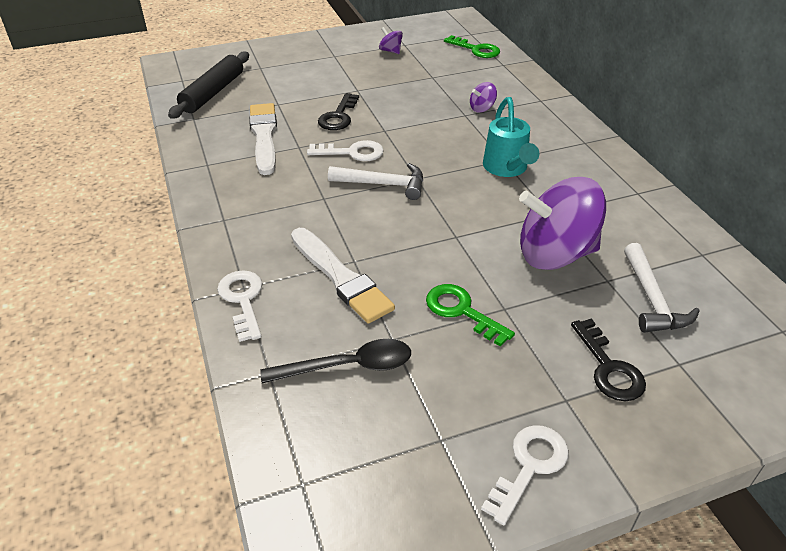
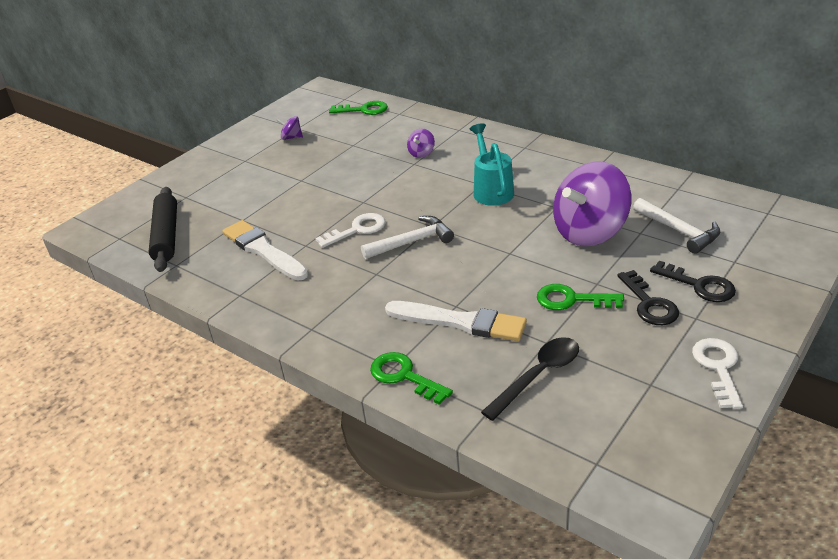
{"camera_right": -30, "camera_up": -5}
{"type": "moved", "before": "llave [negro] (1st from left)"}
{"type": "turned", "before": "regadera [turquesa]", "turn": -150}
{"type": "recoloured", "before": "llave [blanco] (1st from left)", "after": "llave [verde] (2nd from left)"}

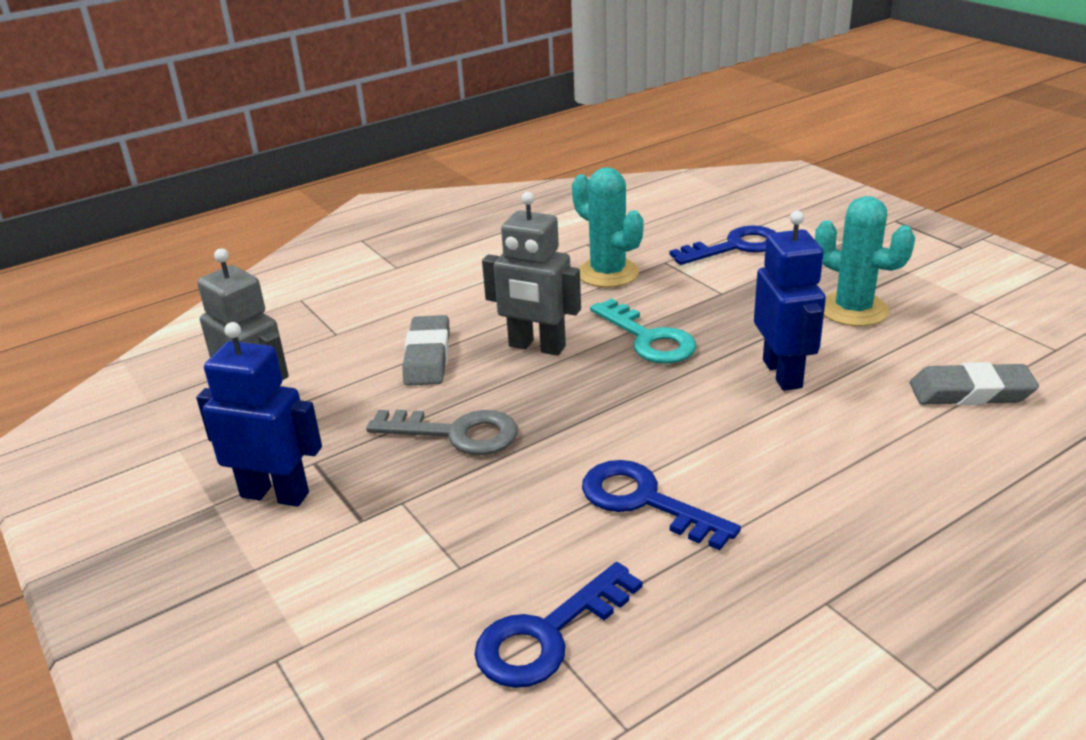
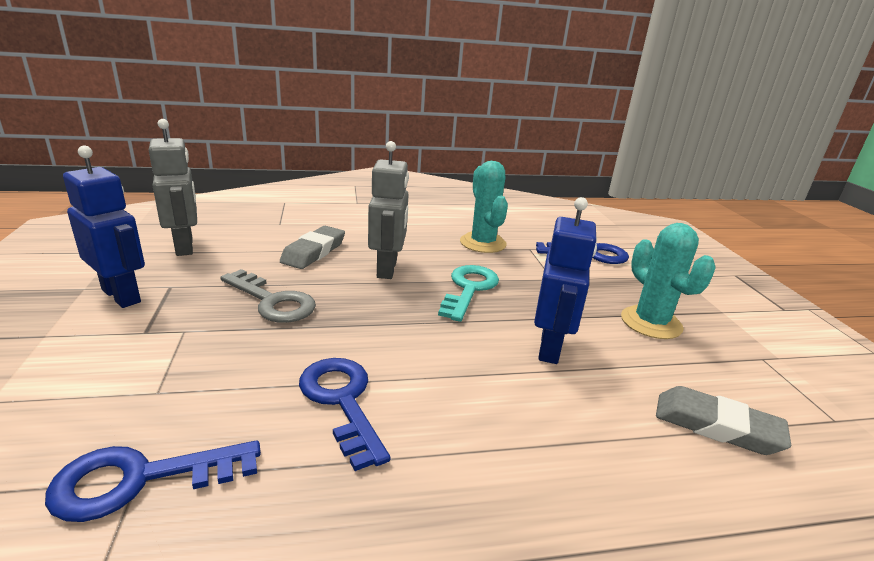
{"camera_right": 20, "camera_up": -5}
{"type": "turned", "before": "robot [gris] (2nd from left)", "turn": -135}
{"type": "turned", "before": "llave [turquesa]", "turn": -150}

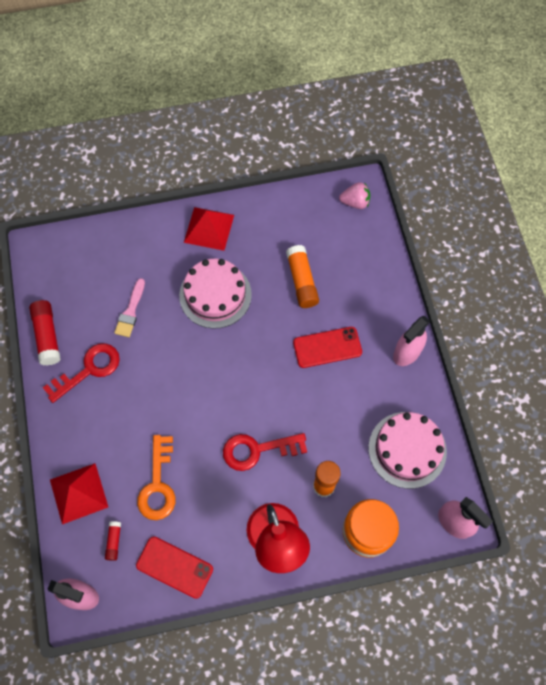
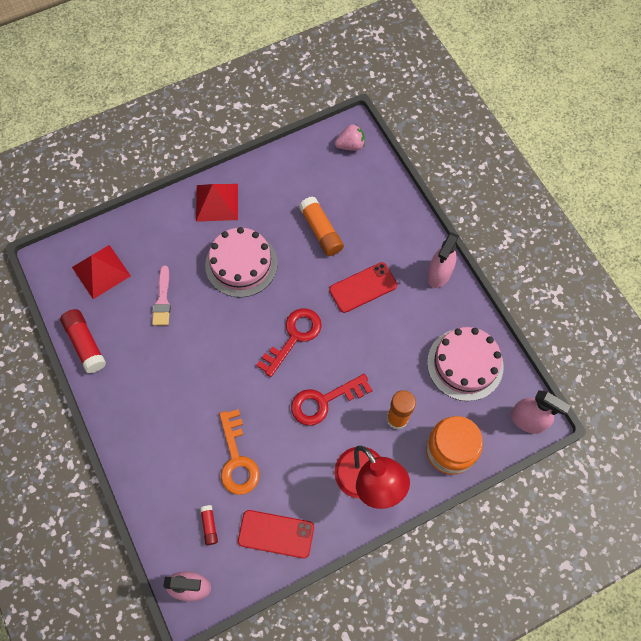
{"camera_right": -15, "camera_up": 0}
{"type": "moved", "before": "llave [rojo] (1st from left)"}
{"type": "moved", "before": "pirámide [rojo] (1st from left)"}

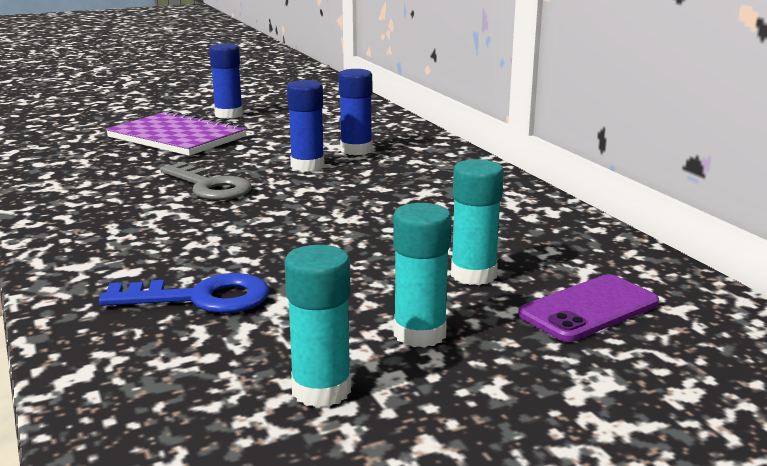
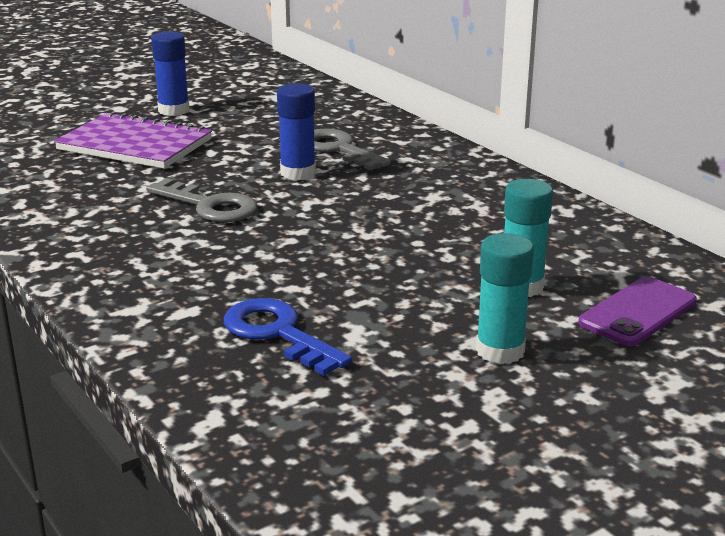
{"camera_right": -10, "camera_up": 5}
{"type": "replaced", "before": "barra de pegamento [azul] (3rd from left)", "after": "llave [gris] (2nd from left)"}
{"type": "removed", "before": "barra de pegamento [turquesa] (1st from left)"}
{"type": "turned", "before": "llave [azul]", "turn": -120}

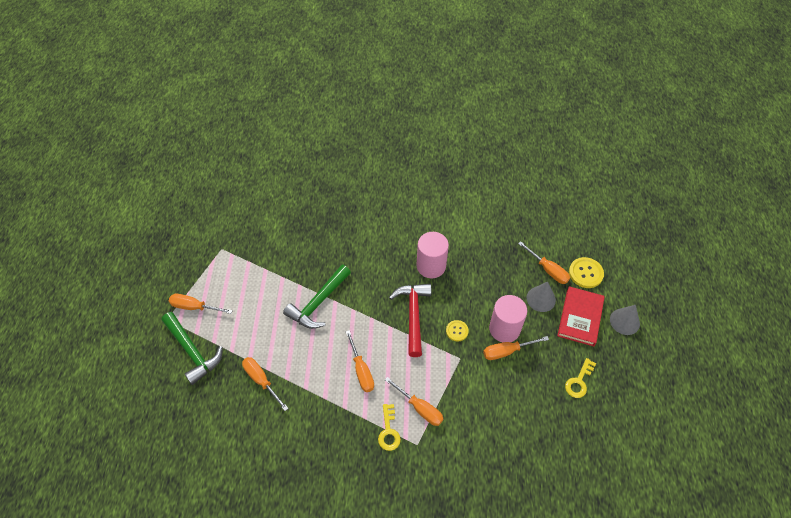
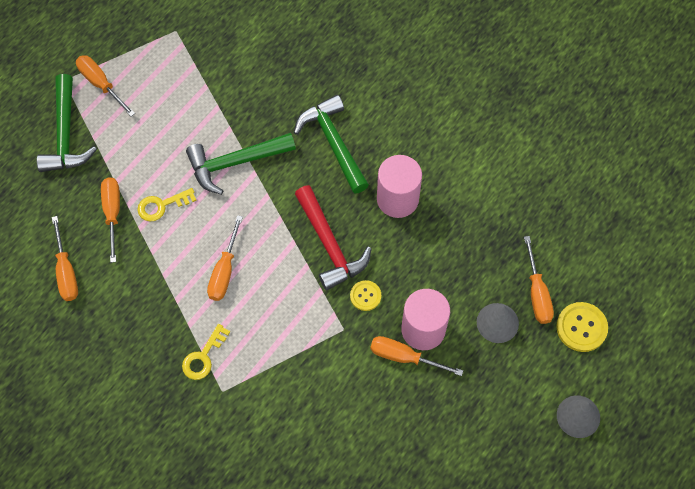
{"camera_right": 35, "camera_up": 10}
{"type": "turned", "before": "martillo [rojo]", "turn": 120}
{"type": "removed", "before": "libro [rojo]"}
{"type": "moved", "before": "llave [amarillo] (2nd from left in the first image)", "after": "llave [amarillo] (1st from left)"}
{"type": "moved", "before": "destornillador [naranja] (4th from left in the first image)", "after": "destornillador [naranja] (1st from left)"}
{"type": "added", "after": "martillo [verde] (3rd from left)"}

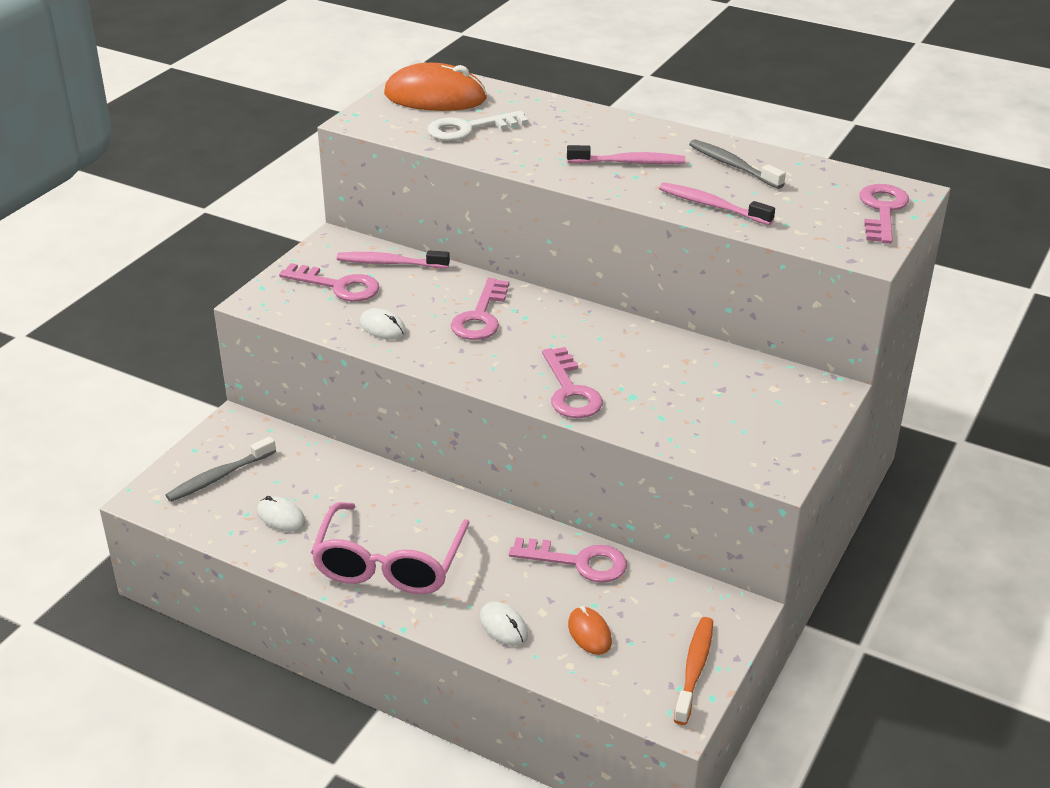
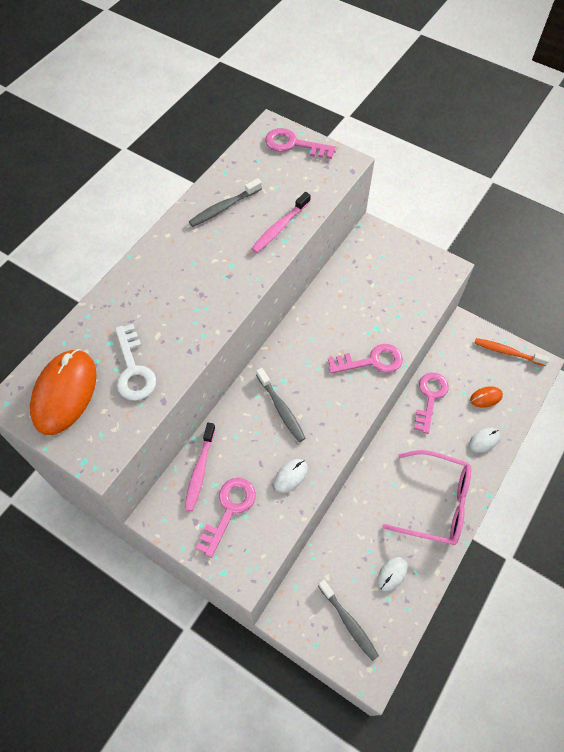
{"camera_right": -85, "camera_up": 25}
{"type": "removed", "before": "cepillo de dientes [rosa] (2nd from left)"}
{"type": "replaced", "before": "llave [rosa] (2nd from left)", "after": "cepillo de dientes [gris] (2nd from left)"}

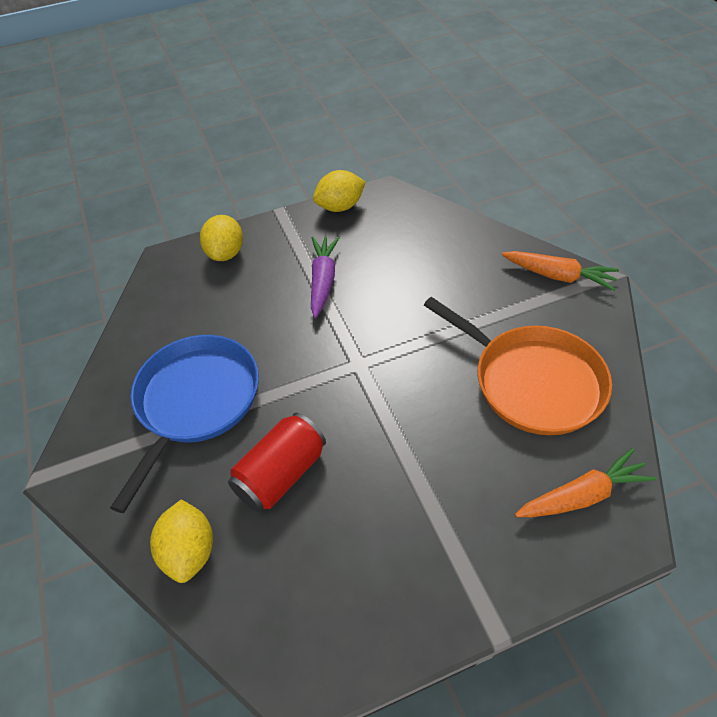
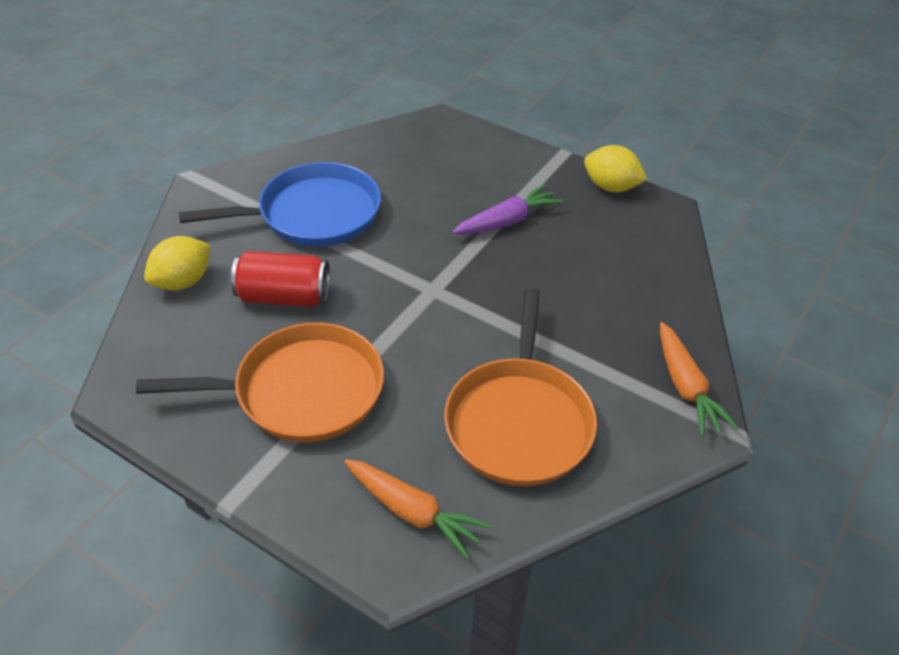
{"camera_right": 50, "camera_up": -5}
{"type": "removed", "before": "limón [amarillo] (2nd from left)"}
{"type": "added", "after": "sartén [naranja] (1st from left)"}

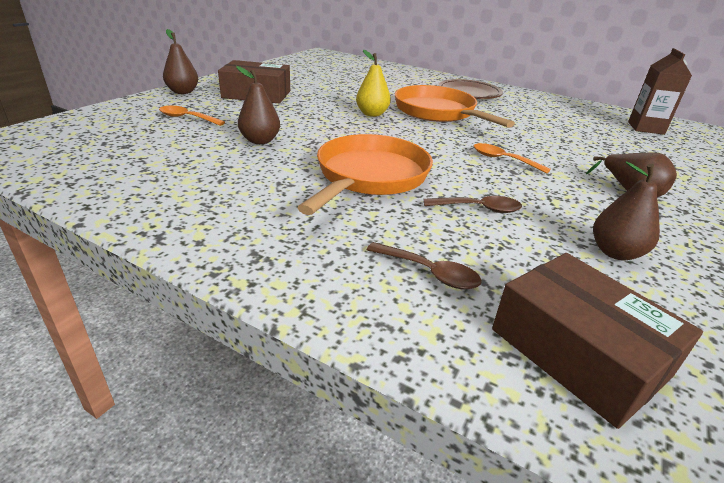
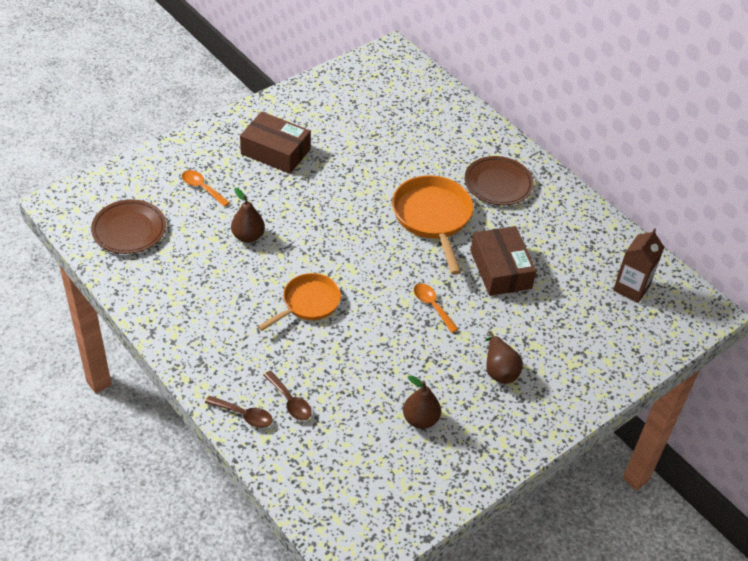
{"camera_right": 20, "camera_up": 15}
{"type": "removed", "before": "pera [marrón] (1st from left)"}
{"type": "removed", "before": "pera [amarillo]"}
{"type": "resized", "before": "sartén [naranja] (1st from left)", "scale": 0.66}
{"type": "moved", "before": "cuchara [marrón] (2nd from left in the first image)", "after": "cuchara [marrón] (1st from left)"}
{"type": "moved", "before": "caja [marrón] (2nd from left)"}
{"type": "added", "after": "plato [marrón] (1st from left)"}

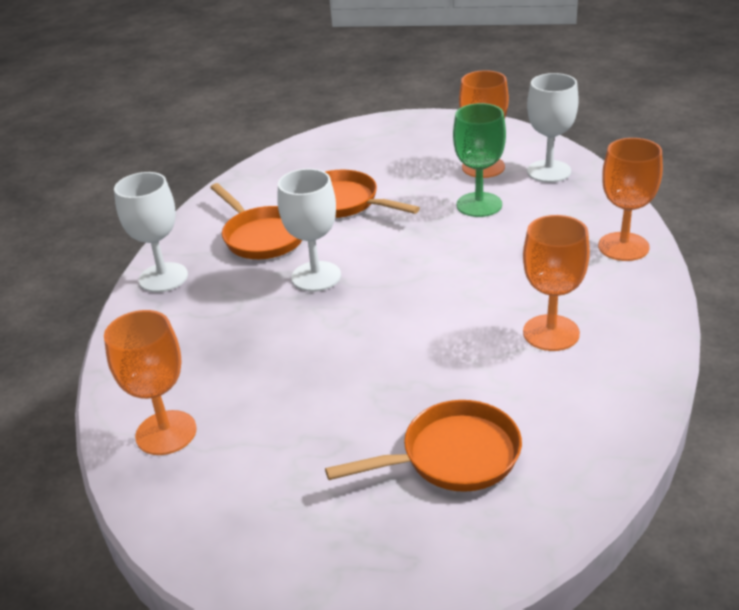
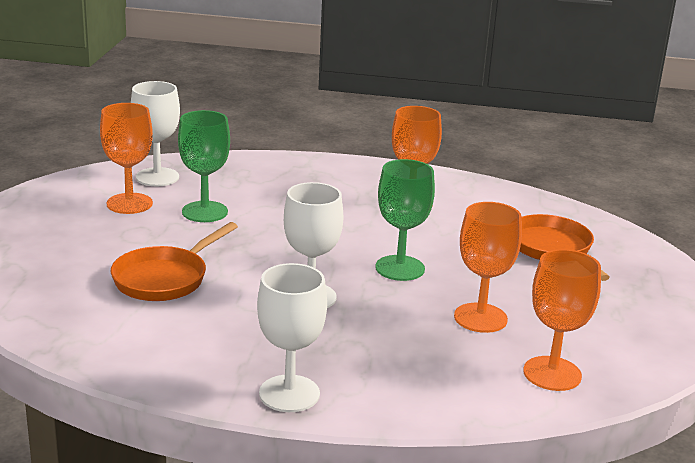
{"camera_right": -95, "camera_up": -10}
{"type": "moved", "before": "copa [naranja] (4th from left in the first image)", "after": "copa [naranja] (3rd from left)"}
{"type": "removed", "before": "sartén [naranja] (1st from left)"}
{"type": "added", "after": "copa [verde] (2nd from left)"}

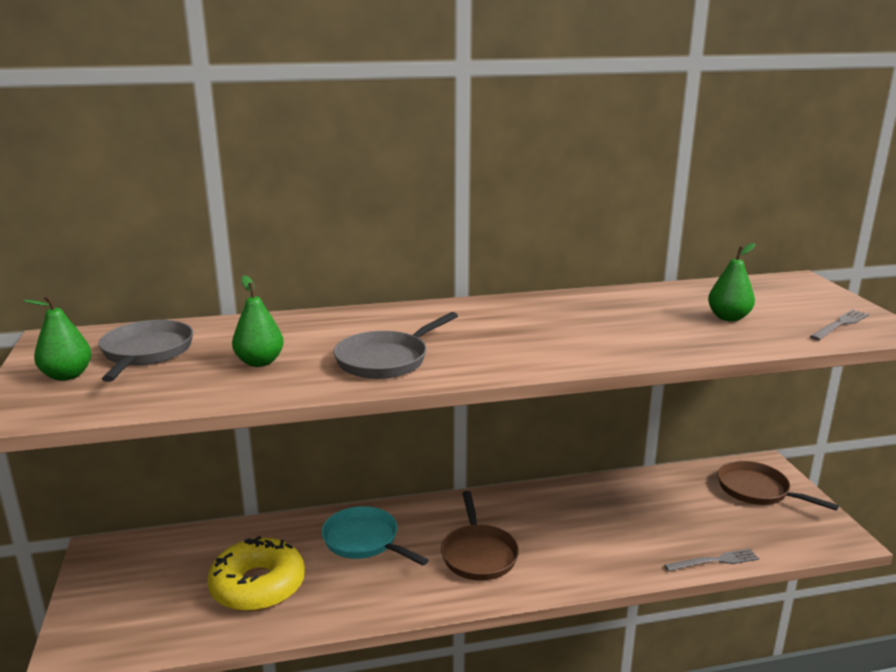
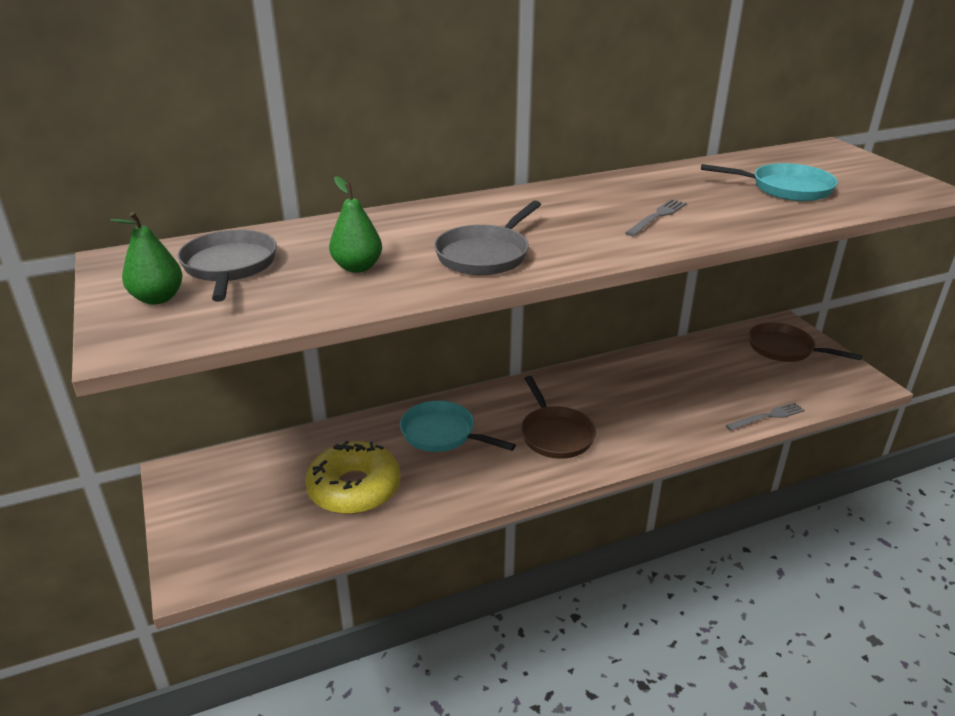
{"camera_right": -10, "camera_up": 10}
{"type": "replaced", "before": "pera [verde] (3rd from left)", "after": "sartén [turquesa] (2nd from left)"}
{"type": "moved", "before": "tenedor [gris] (2nd from left in the first image)", "after": "tenedor [gris] (1st from left)"}

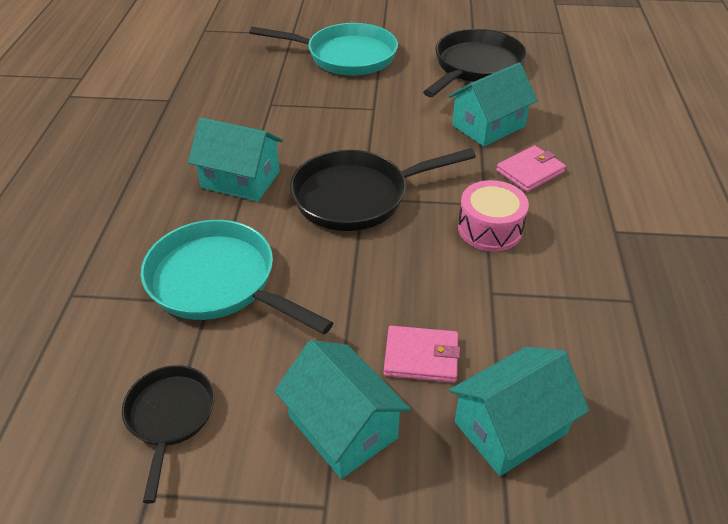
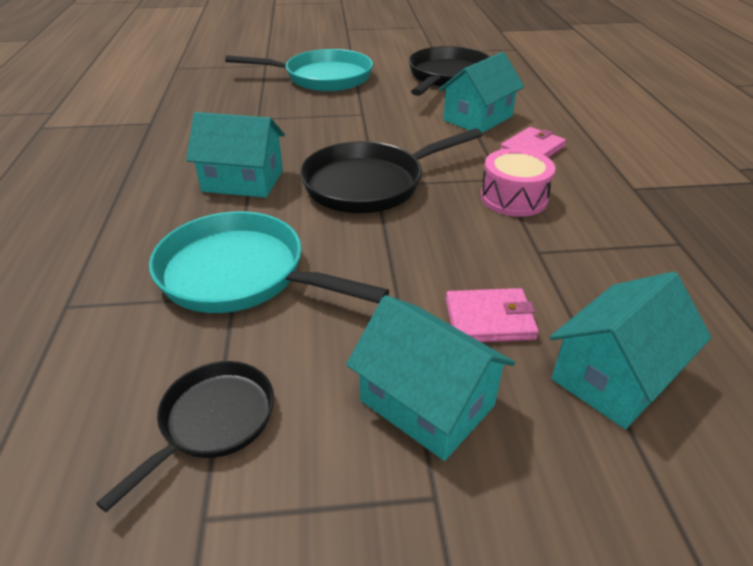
{"camera_right": -10, "camera_up": -5}
{"type": "turned", "before": "sartén [negro] (1st from left)", "turn": 45}

